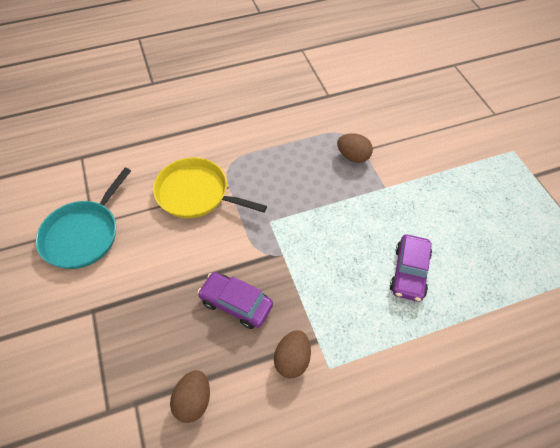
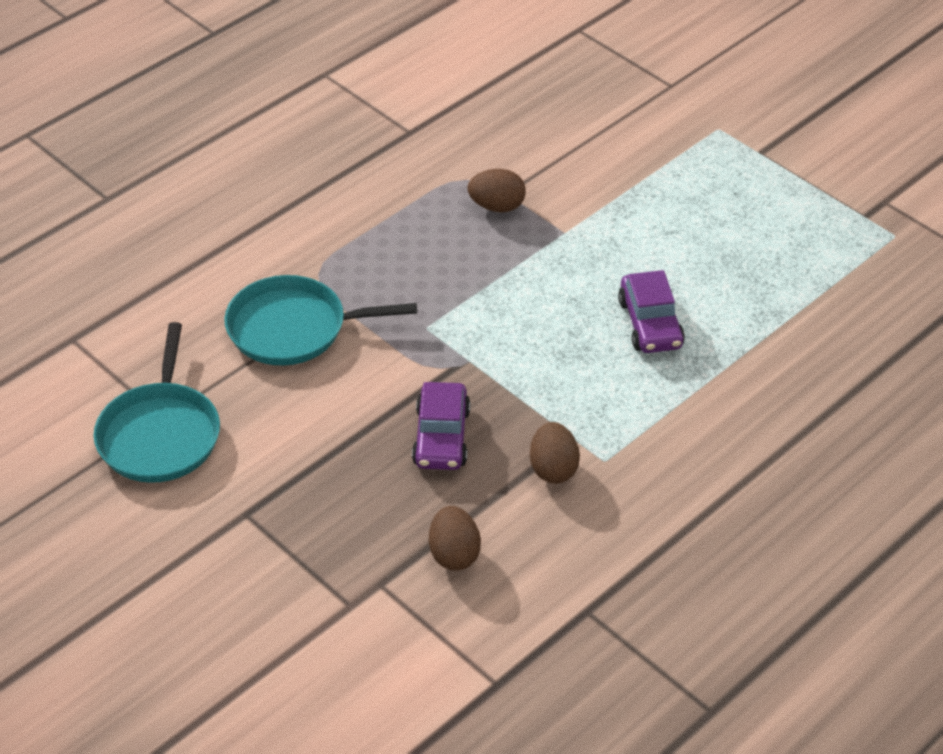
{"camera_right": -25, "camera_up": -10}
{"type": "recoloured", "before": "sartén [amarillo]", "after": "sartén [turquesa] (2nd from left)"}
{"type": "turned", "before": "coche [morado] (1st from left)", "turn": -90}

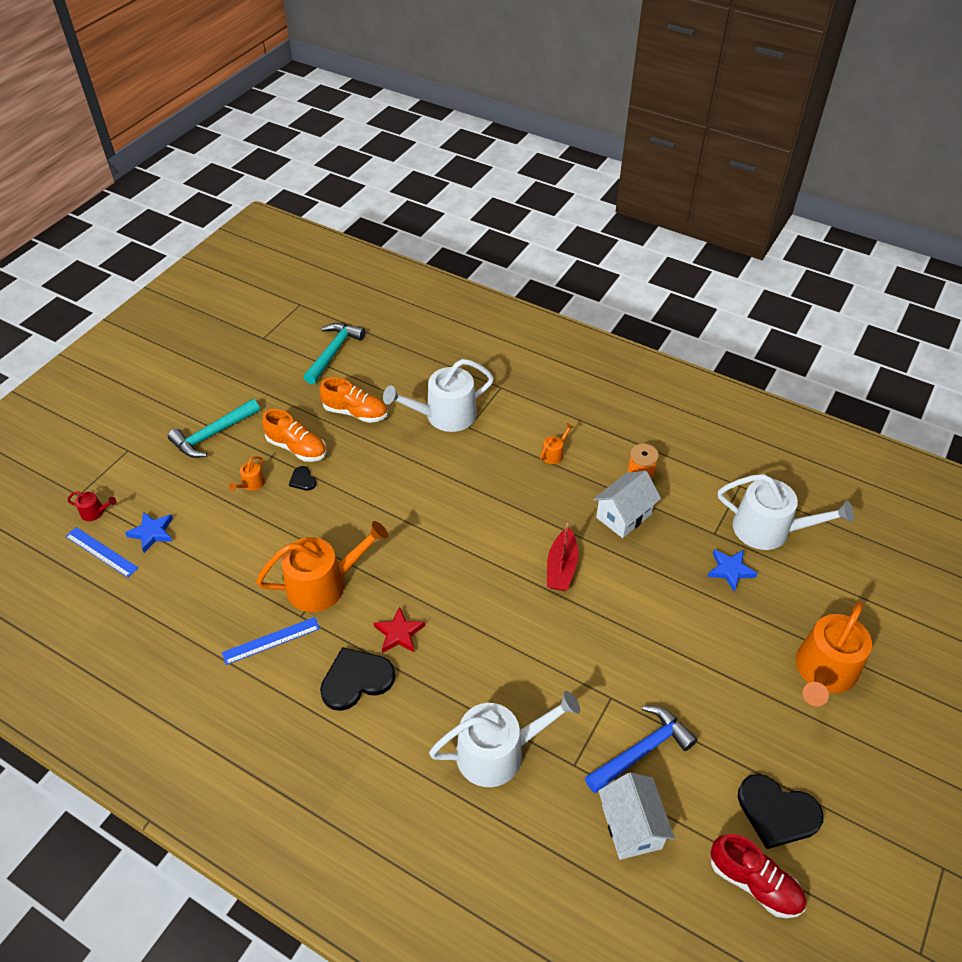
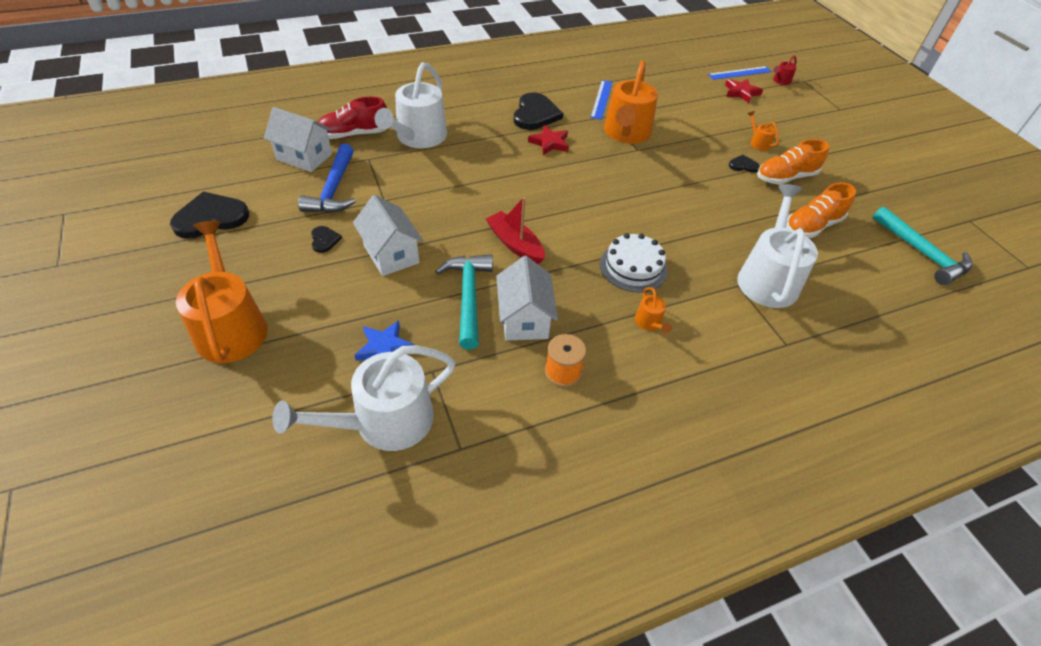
{"camera_right": 125, "camera_up": 0}
{"type": "moved", "before": "martillo [turquesa] (1st from left)"}
{"type": "recoloured", "before": "estrella [azul] (1st from left)", "after": "estrella [rojo] (2nd from left)"}
{"type": "moved", "before": "zapato [rojo]"}
{"type": "added", "after": "casa [blanco] (2nd from left)"}
{"type": "added", "after": "corazón [negro] (2nd from left)"}
{"type": "added", "after": "tarta [blanco]"}

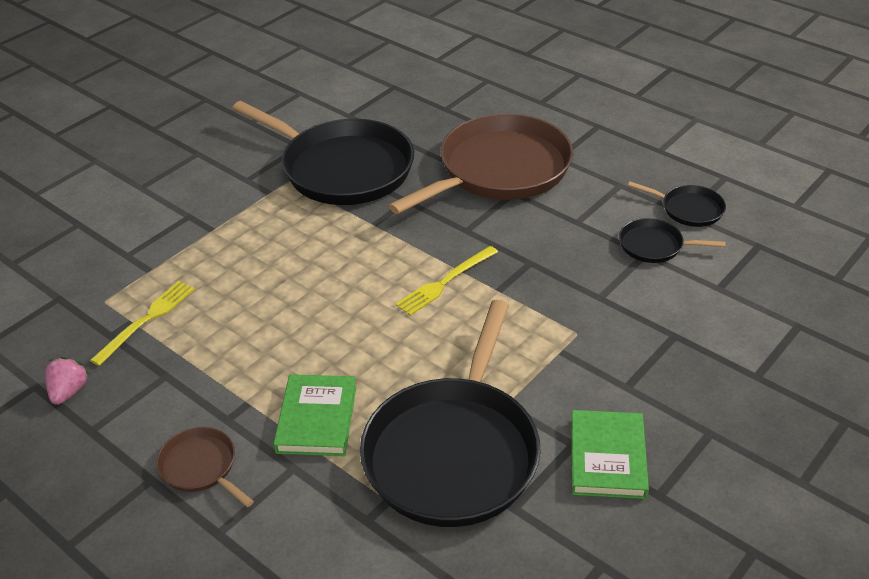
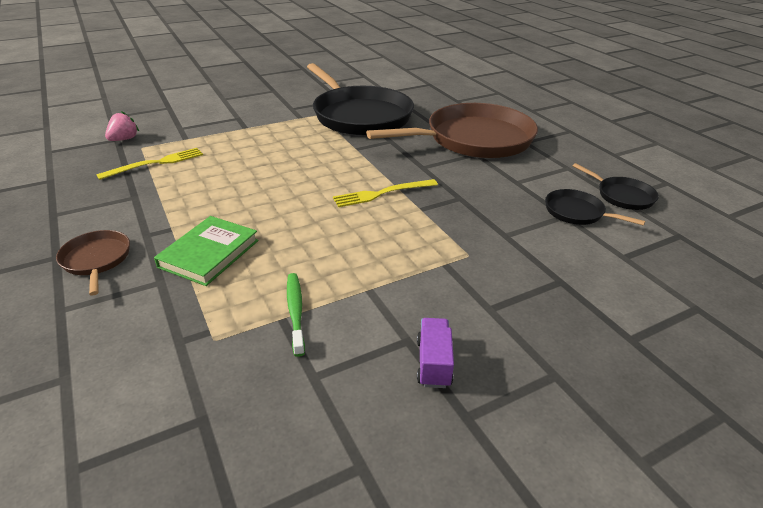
{"camera_right": 20, "camera_up": -5}
{"type": "replaced", "before": "sartén [negro] (2nd from left)", "after": "cepillo de dientes [verde]"}
{"type": "moved", "before": "fresa [rosa]"}
{"type": "replaced", "before": "libro [verde] (2nd from left)", "after": "camión [morado]"}

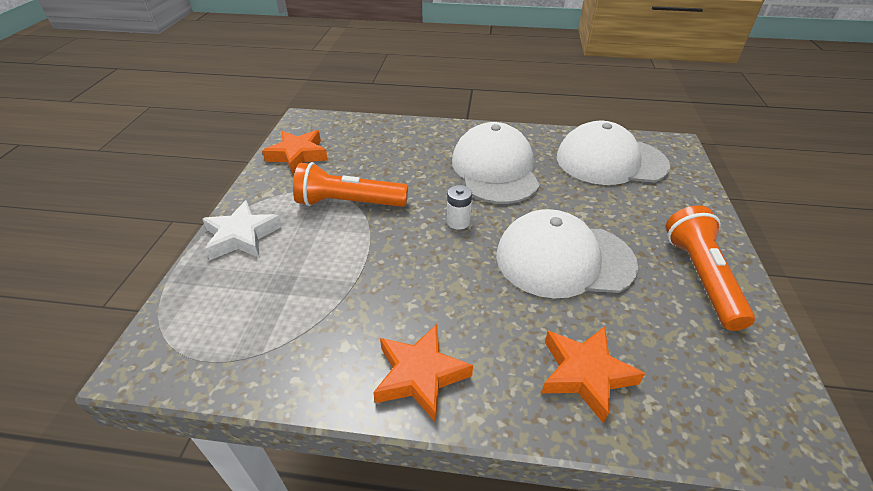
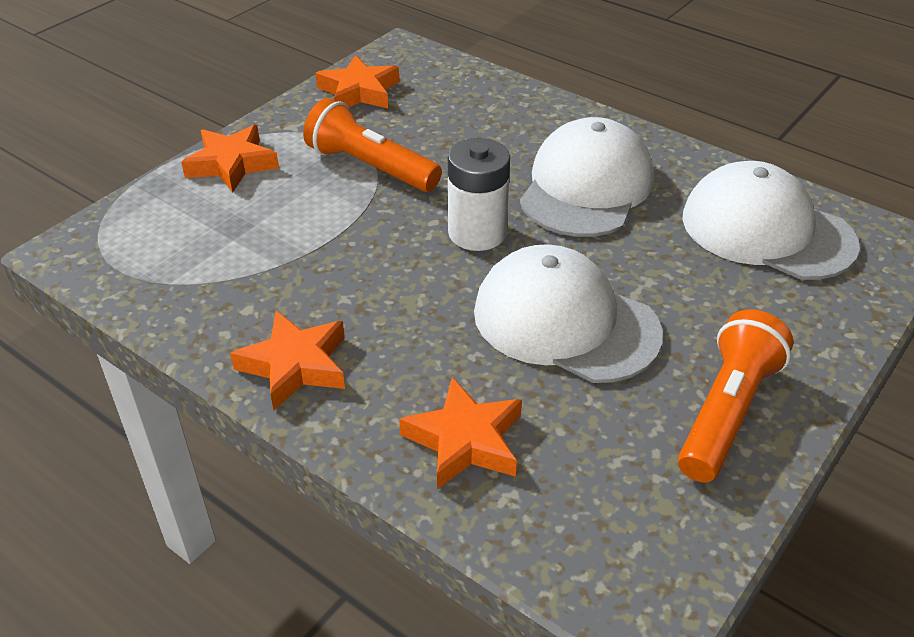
{"camera_right": 30, "camera_up": 0}
{"type": "resized", "before": "pila [blanco]", "scale": 1.81}
{"type": "recoloured", "before": "estrella [blanco]", "after": "estrella [naranja] (1st from left)"}

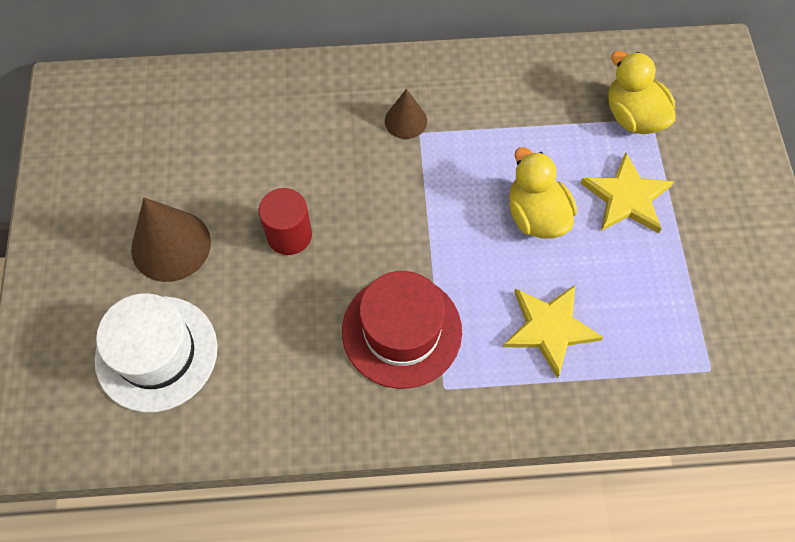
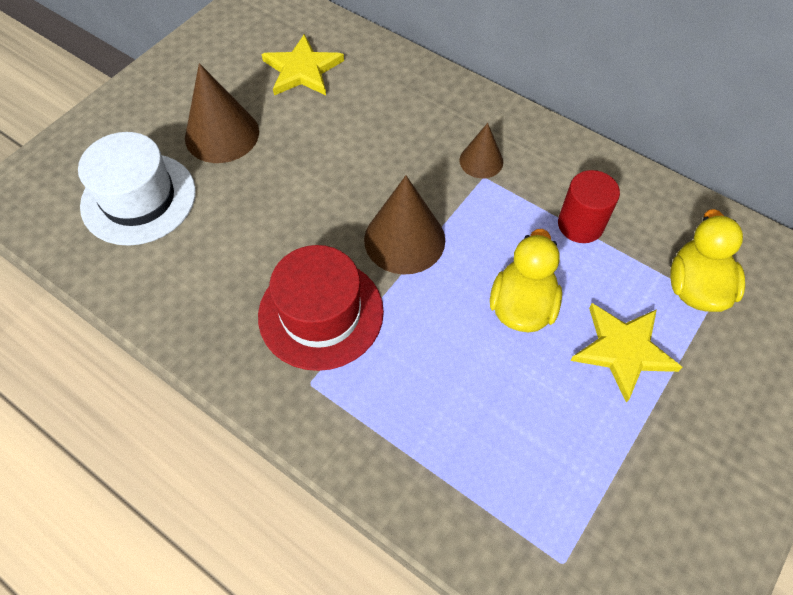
{"camera_right": 40, "camera_up": -5}
{"type": "moved", "before": "cilindro [rojo]"}
{"type": "moved", "before": "estrella [amarillo] (1st from left)"}
{"type": "added", "after": "cono [marrón] (2nd from left)"}

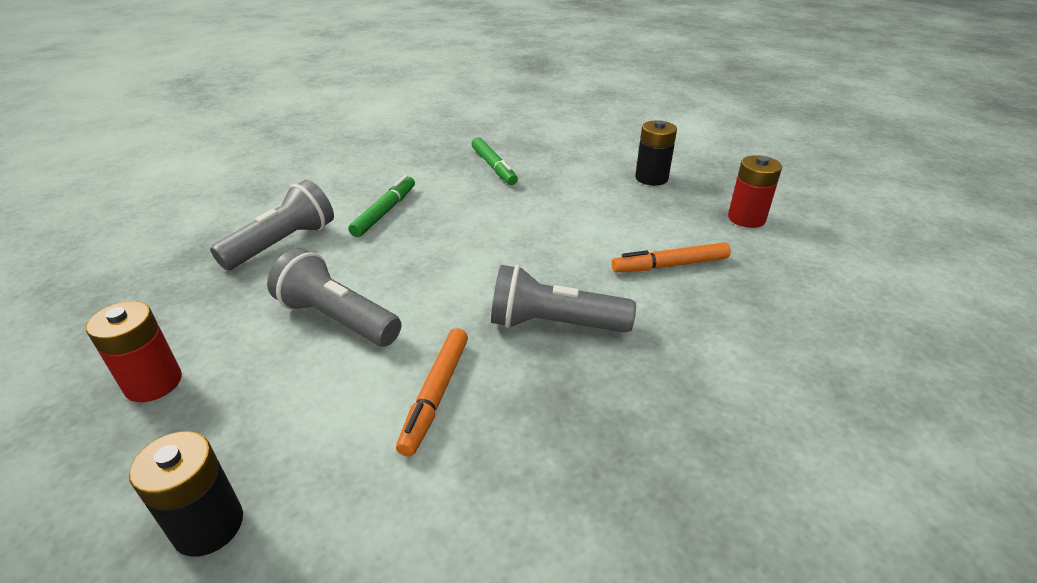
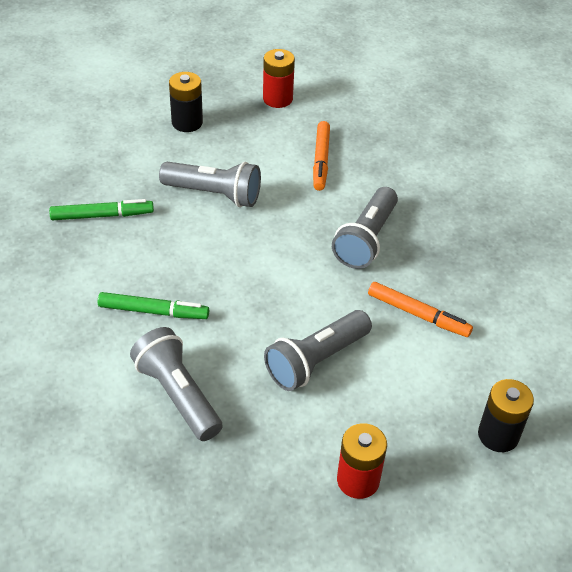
{"camera_right": -75, "camera_up": 10}
{"type": "turned", "before": "rotulador [verde] (1st from left in the first image)", "turn": 150}
{"type": "added", "after": "lámpara de mano [gris] (2nd from left)"}

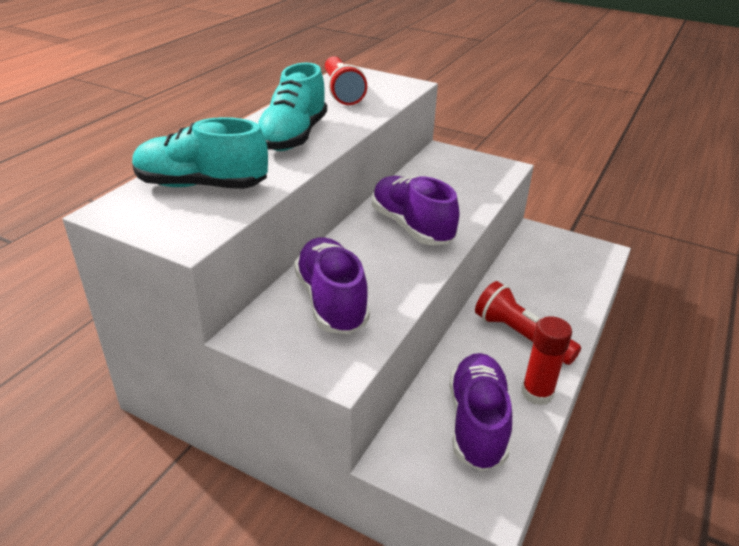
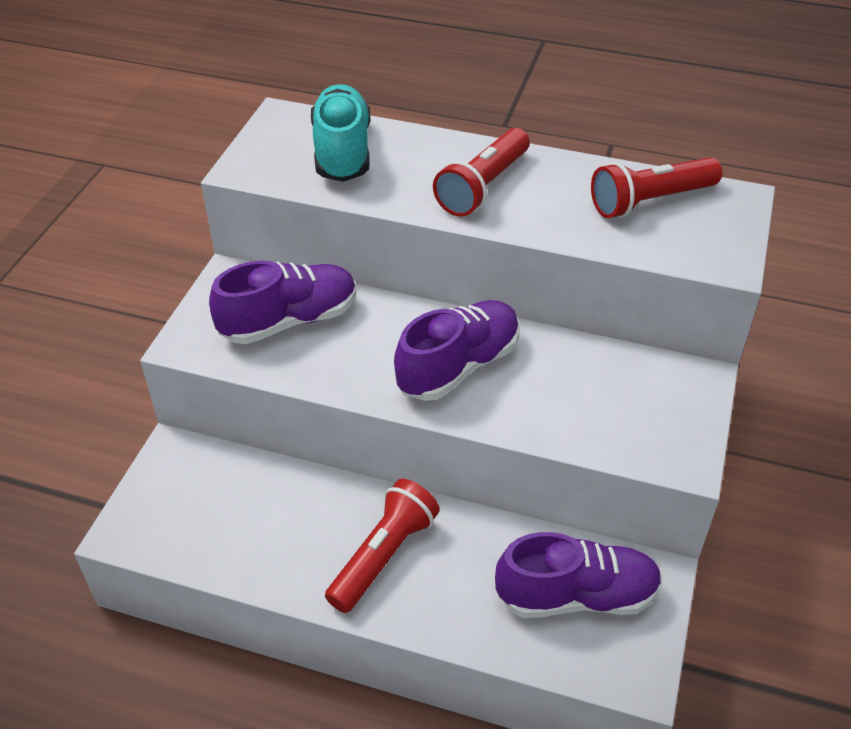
{"camera_right": 80, "camera_up": 10}
{"type": "replaced", "before": "zapato [turquesa] (2nd from left)", "after": "lámpara de mano [rojo] (2nd from left)"}
{"type": "removed", "before": "barra de pegamento [rojo]"}
{"type": "moved", "before": "zapato [morado] (3rd from left)"}

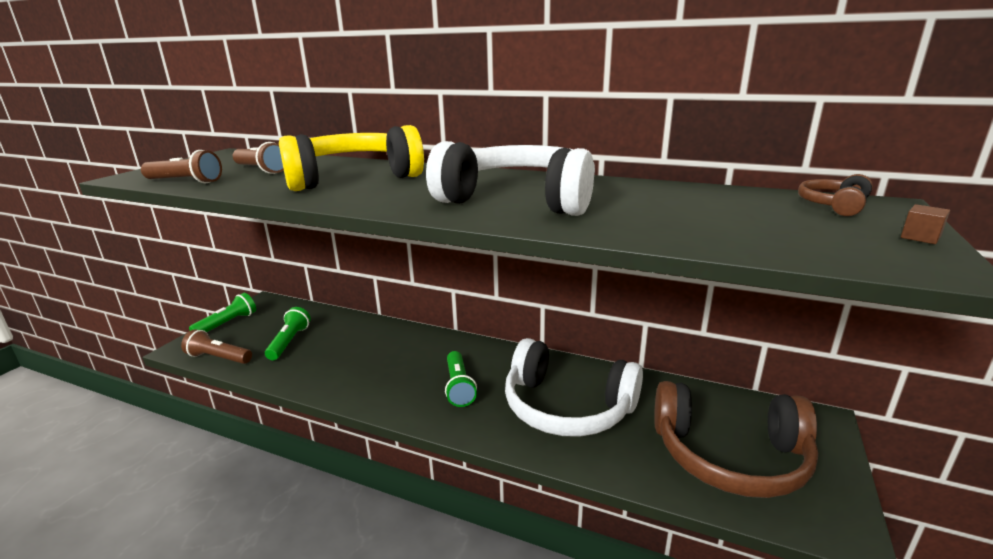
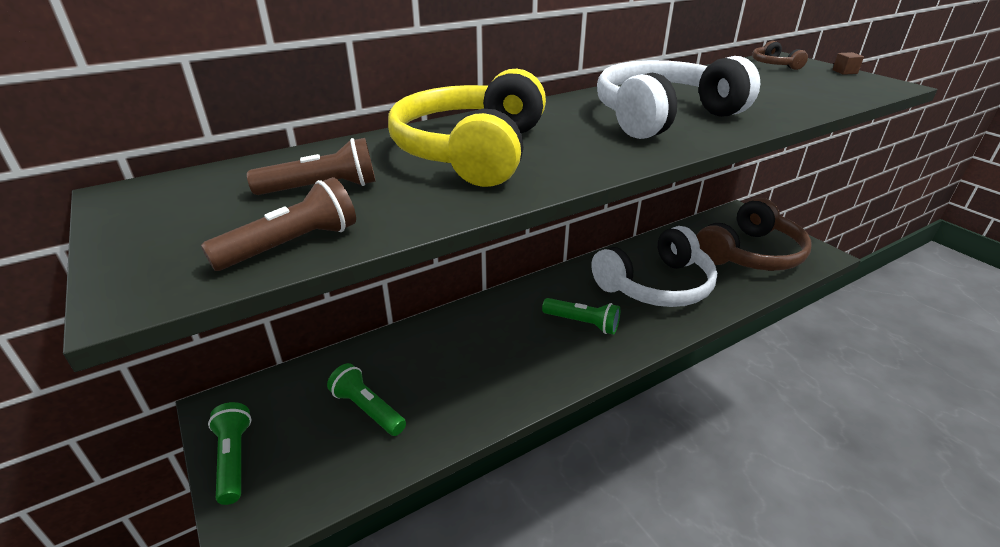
{"camera_right": -55, "camera_up": 10}
{"type": "removed", "before": "lámpara de mano [marrón] (2nd from left)"}

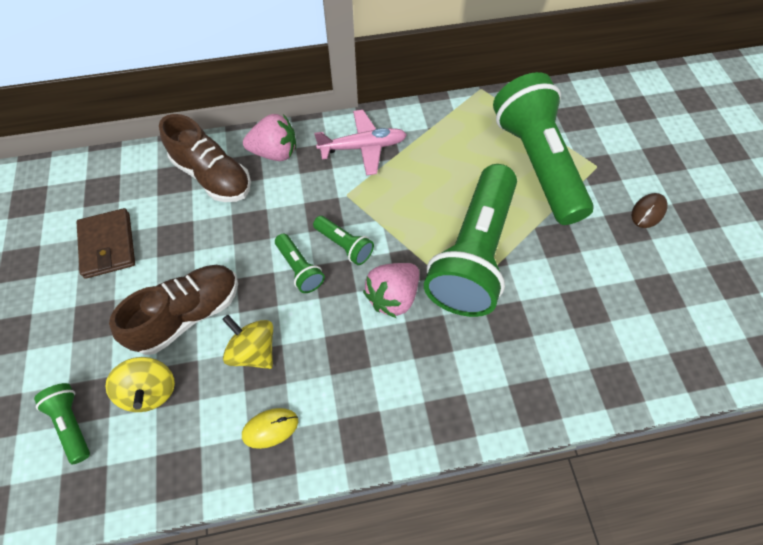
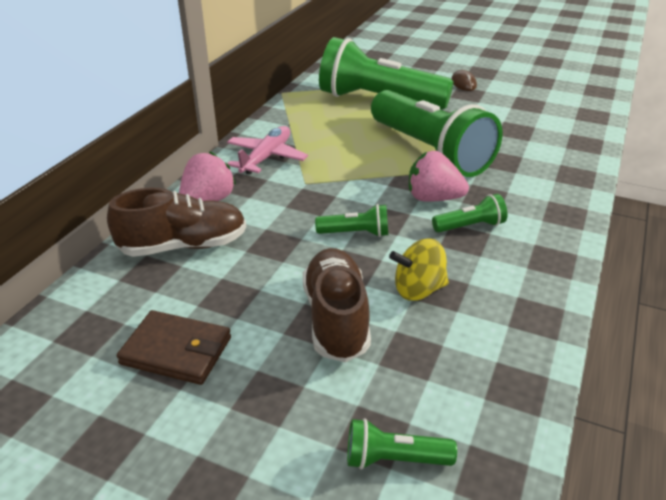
{"camera_right": -55, "camera_up": -25}
{"type": "moved", "before": "lámpara de mano [verde] (3rd from left in the first image)", "after": "lámpara de mano [verde] (5th from left)"}
{"type": "turned", "before": "fresa [rosa] (2nd from left)", "turn": 120}
{"type": "removed", "before": "peonza [amarillo] (1st from left)"}
{"type": "removed", "before": "ratón [amarillo]"}

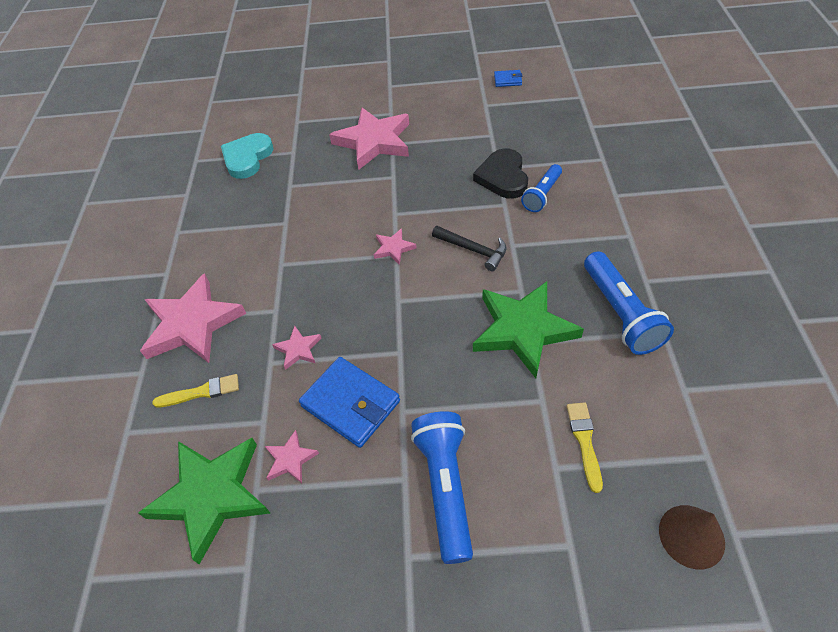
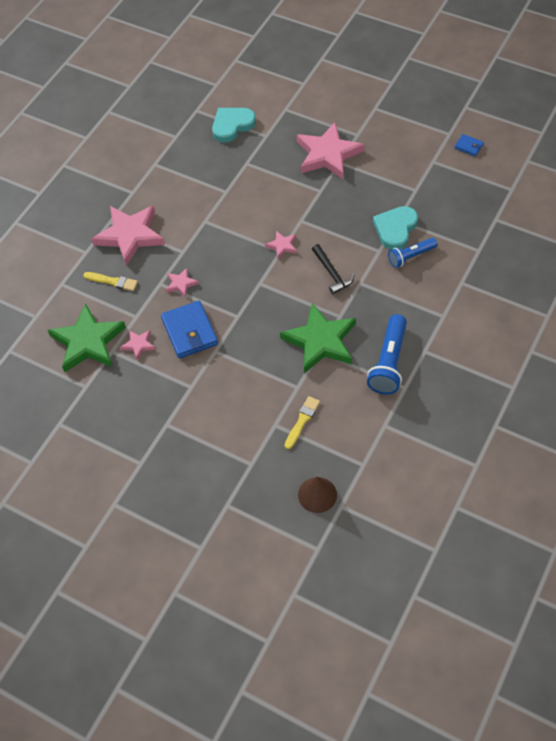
{"camera_right": 30, "camera_up": 5}
{"type": "recoloured", "before": "corazón [negro]", "after": "corazón [turquesa] (2nd from left)"}
{"type": "removed", "before": "lámpara de mano [azul] (1st from left)"}

